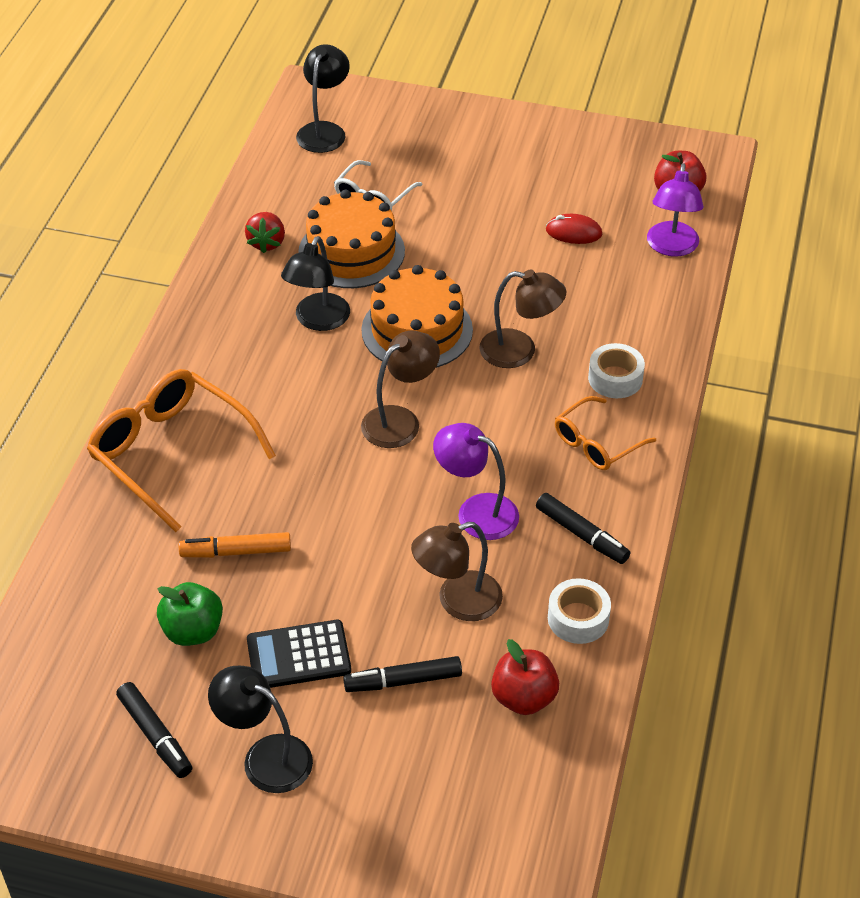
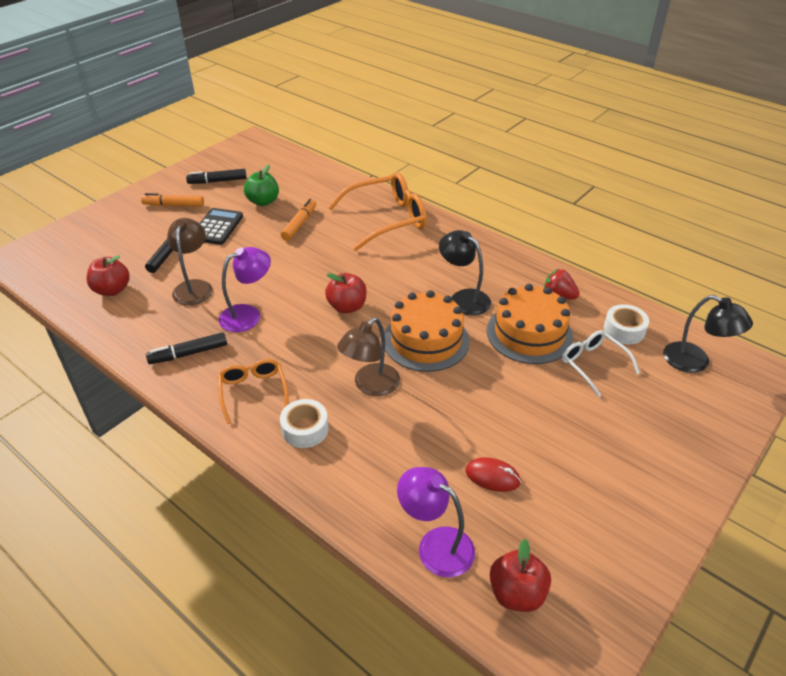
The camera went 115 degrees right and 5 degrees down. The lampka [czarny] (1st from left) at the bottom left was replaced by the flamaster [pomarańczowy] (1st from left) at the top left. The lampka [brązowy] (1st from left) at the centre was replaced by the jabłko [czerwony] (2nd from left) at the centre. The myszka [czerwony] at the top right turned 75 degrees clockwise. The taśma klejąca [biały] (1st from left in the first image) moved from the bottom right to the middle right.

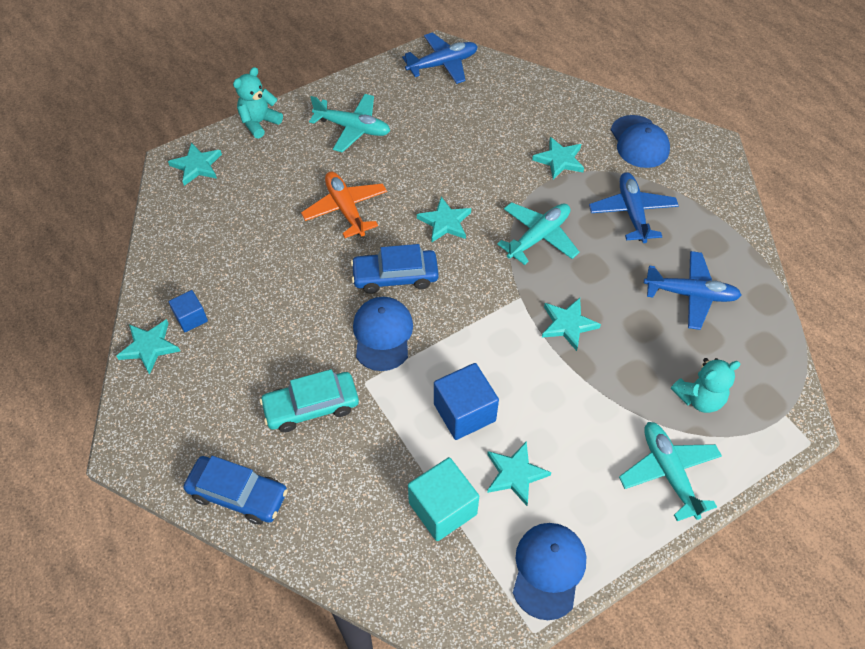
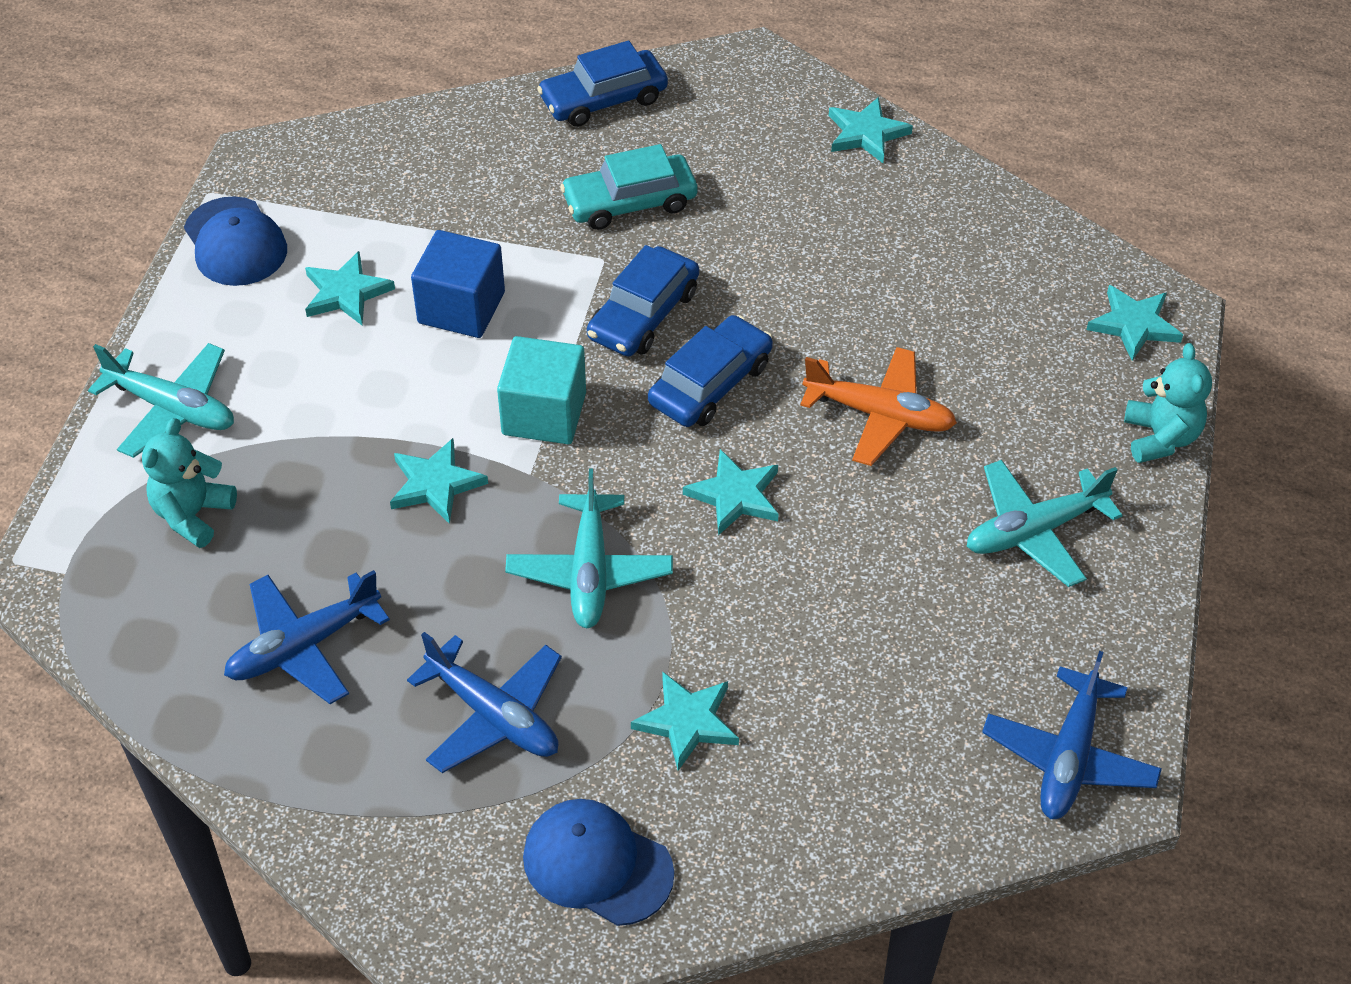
The camera went 135 degrees right and 5 degrees down. The sześcian [niebieski] (1st from left) at the middle left disappeared. The samochód [turkusowy] at the centre turned 135 degrees counterclockwise. The czapka [niebieski] (1st from left) at the centre was replaced by the samochód [niebieski] (2nd from left) at the top centre. The sześcian [turkusowy] moved from the bottom centre to the centre.

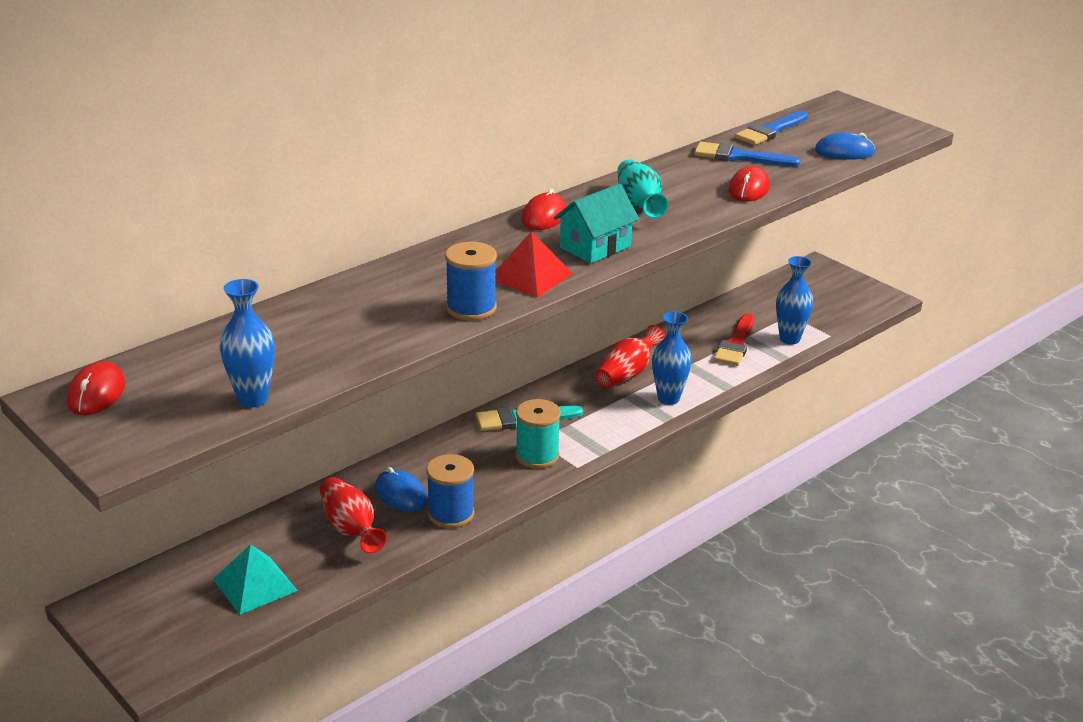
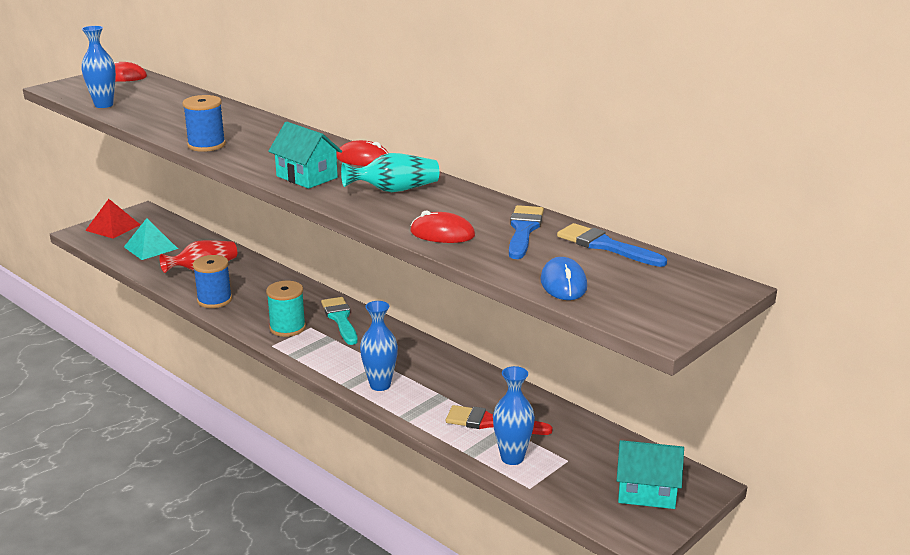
The camera went 85 degrees right and 5 degrees down. The myszka [niebieski] (1st from left) at the bottom centre disappeared. The piramida [czerwony] moved from the centre to the middle left. The wazon [czerwony] (2nd from left) at the centre disappeared. The domek [turkusowy] (2nd from left) at the bottom right appeared.

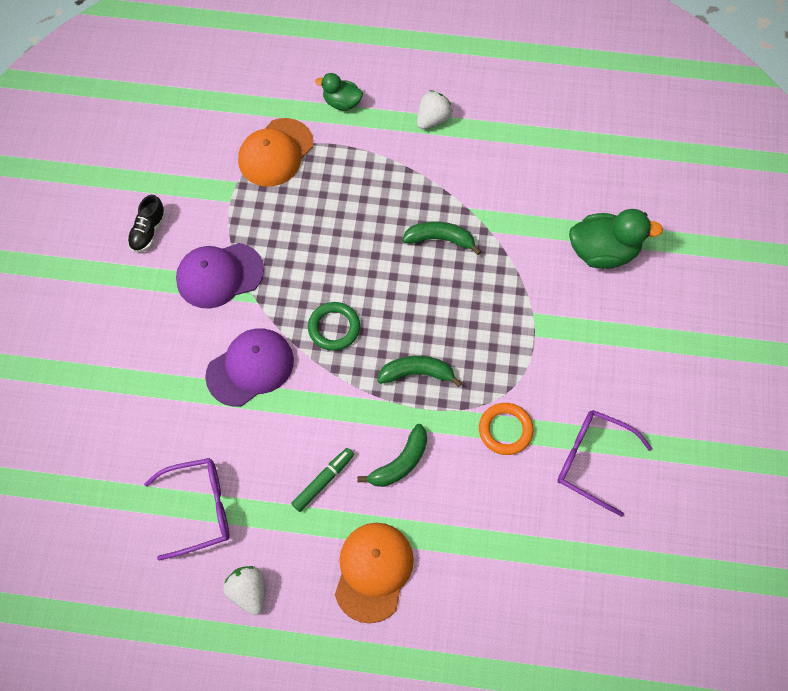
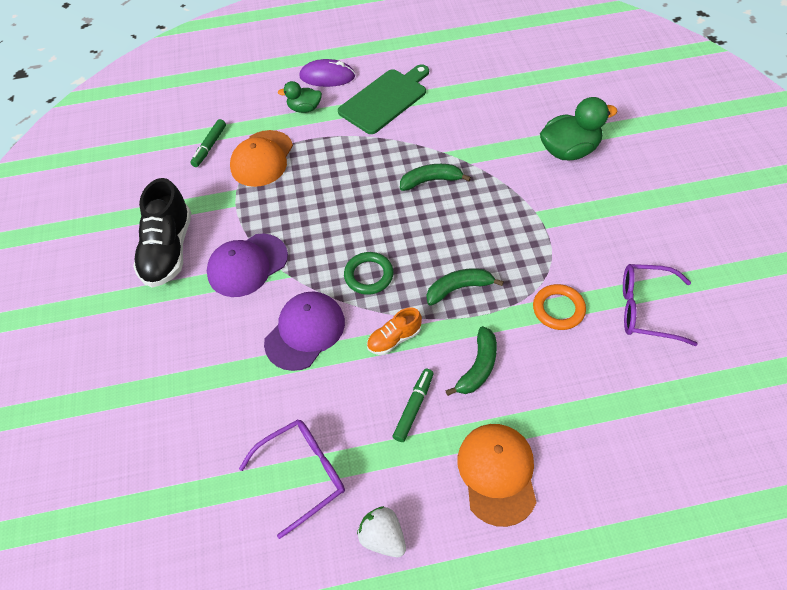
The camera went 15 degrees left and 10 degrees down. The but [czarny] at the top left changed to 1.92 times the size. The truskawka [biały] (2nd from left) at the top centre was replaced by the deska do krojenia [zielony] at the top centre. The flamaster [zielony] (1st from left) at the top left appeared. The myszka [fioletowy] at the top centre appeared. The but [pomarańczowy] at the centre appeared.

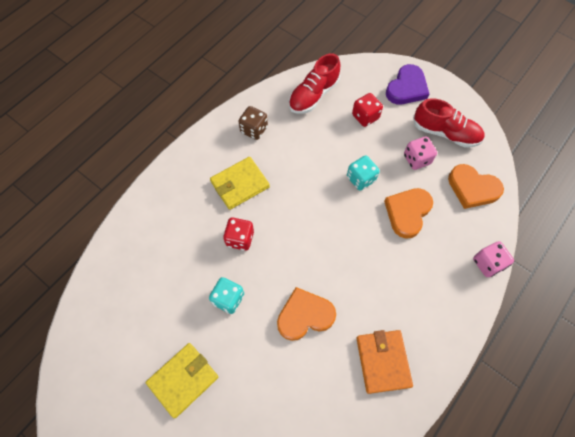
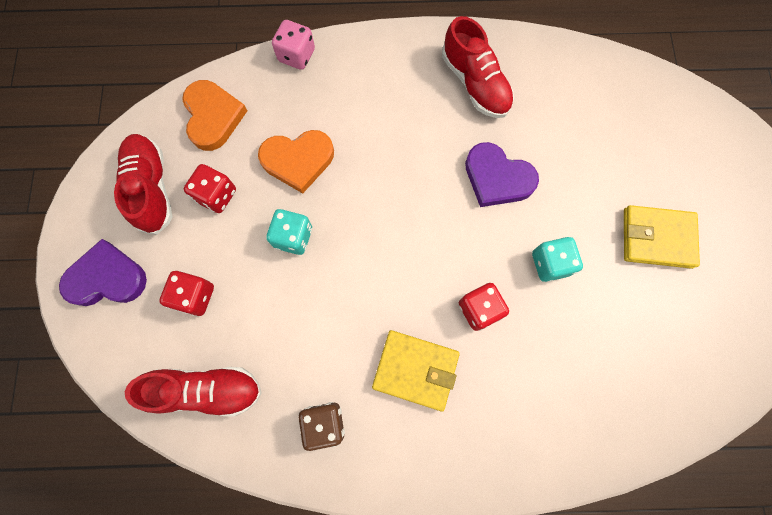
The camera went 130 degrees left and 10 degrees up. The serce [pomarańczowy] (1st from left) at the bottom centre became the serce [fioletowy] (2nd from left) at the centre. The portfel [pomarańczowy] at the bottom right was replaced by the but [czerwony] (3rd from left) at the top centre. The kostka do gry [różowy] (1st from left) at the middle right became the kostka do gry [czerwony] (2nd from left) at the middle left.

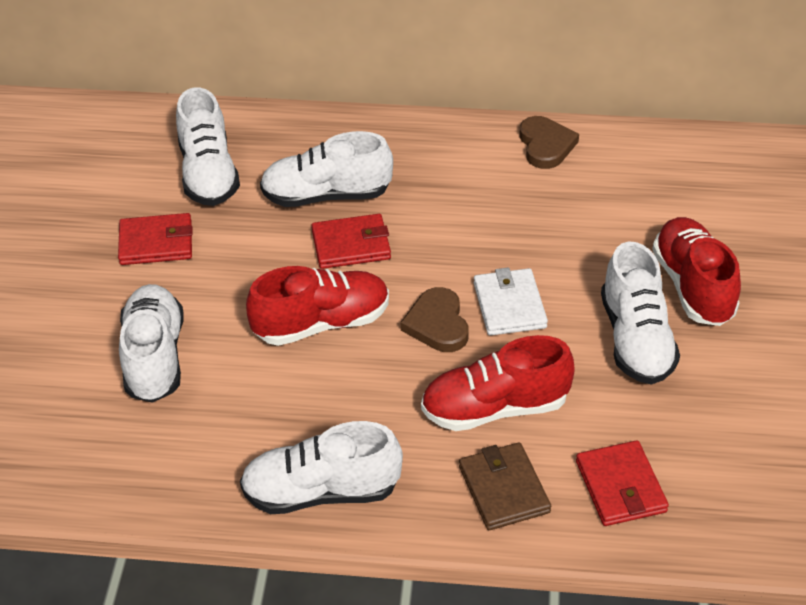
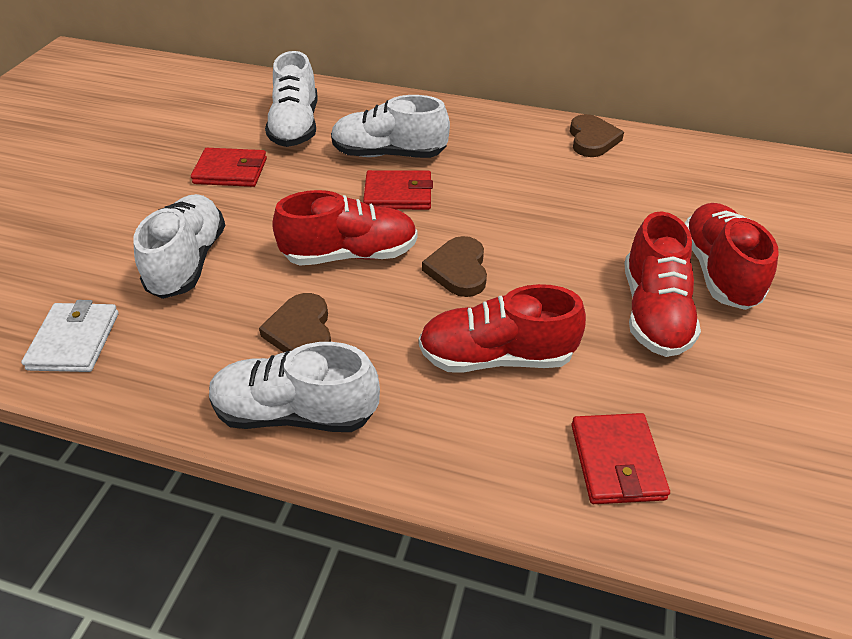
The camera went 10 degrees right and 0 degrees up. The portfel [brązowy] at the bottom centre disappeared. The portfel [biały] moved from the centre to the middle left. The but [biały] (5th from left) at the middle right became the but [czerwony] (3rd from left) at the middle right. The serce [brązowy] (1st from left) at the centre appeared.

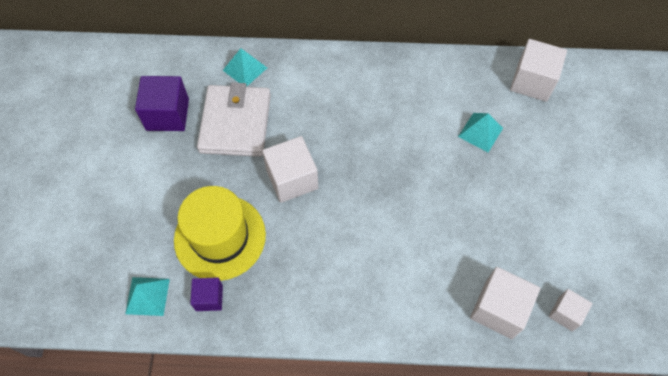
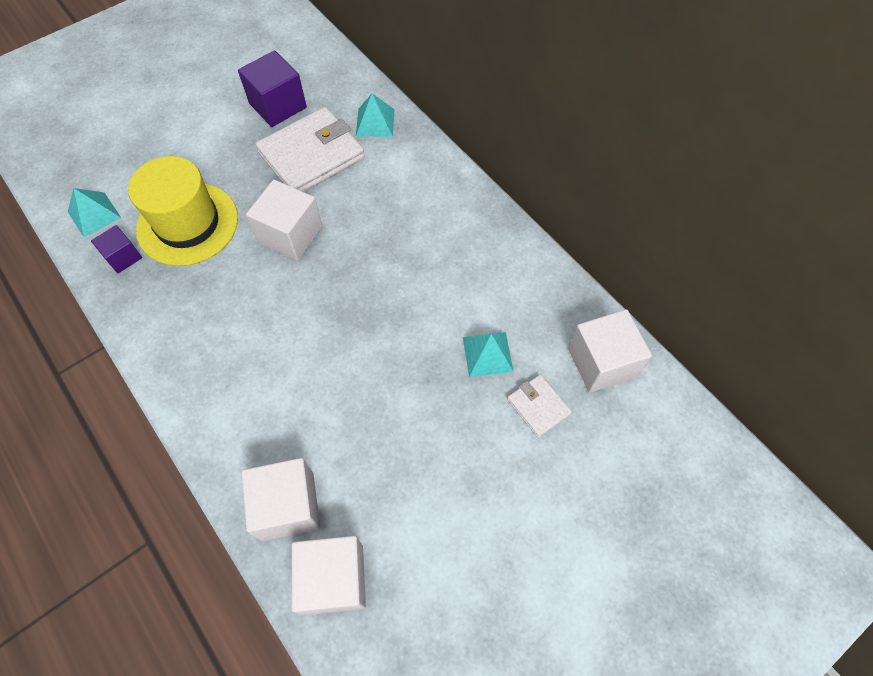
The camera went 50 degrees right and 0 degrees up. The sześcian [biały] (4th from left in the first image) at the bottom right changed to 1.72 times the size. The portfel [biały] (2nd from left) at the centre appeared.

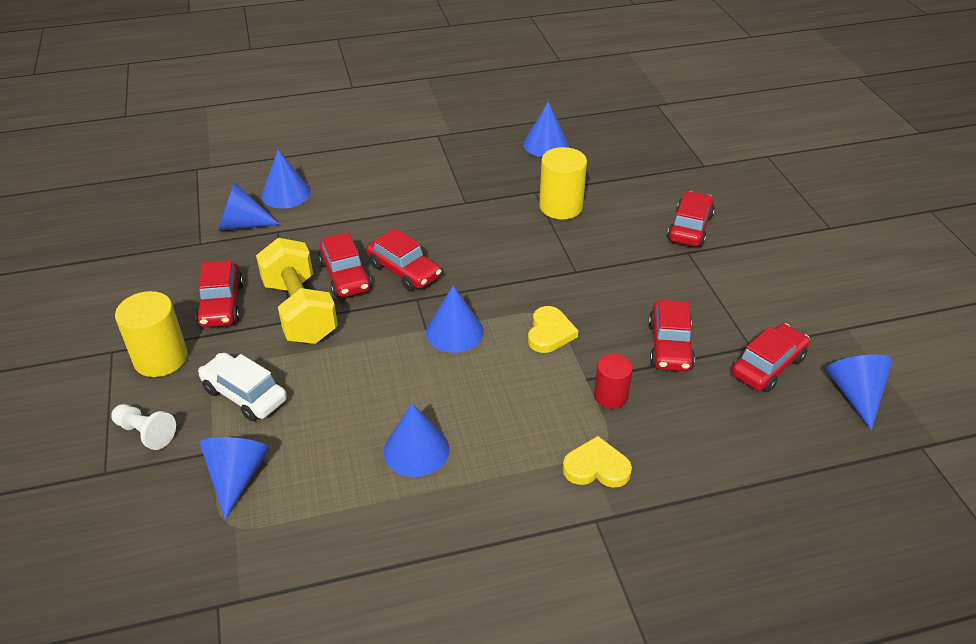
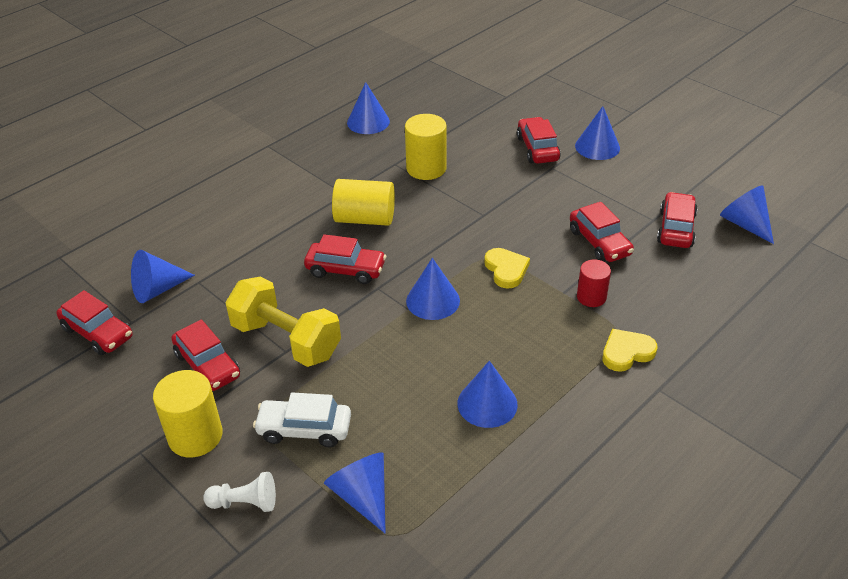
The camera went 30 degrees left and 0 degrees up. The stożek [niebieski] (3rd from left in the first image) moved from the top left to the top right. The samochód [czerwony] (2nd from left in the first image) moved from the centre to the middle left. The walec [żółty] (2nd from left) at the centre appeared.

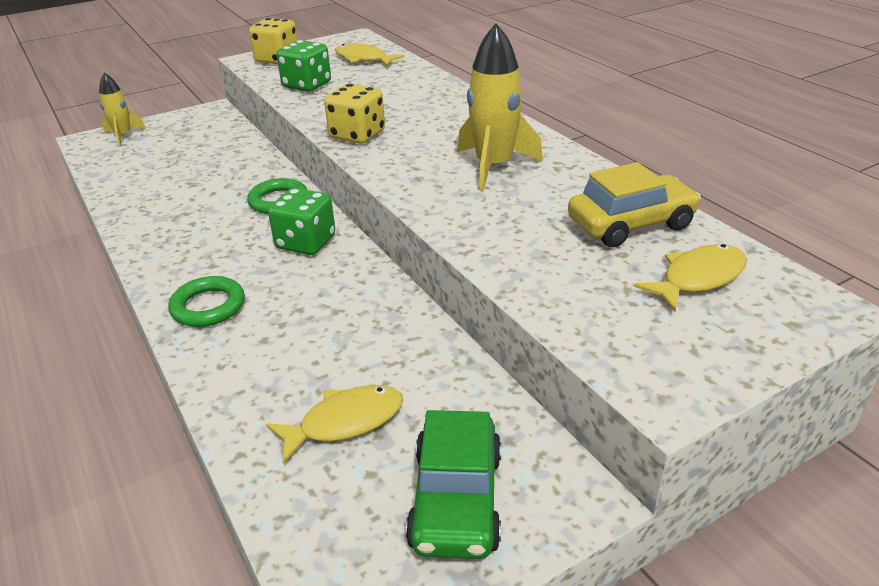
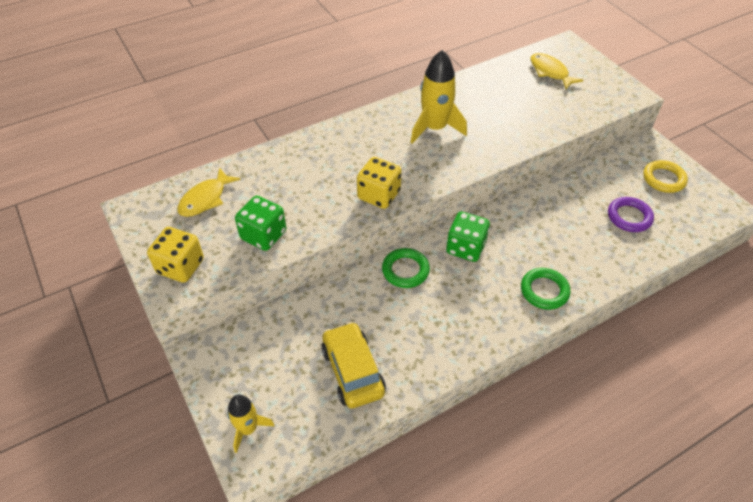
The camera went 90 degrees left and 15 degrees up. The ryba [żółty] (1st from left) at the bottom centre was replaced by the pierścień [fioletowy] at the middle right. The samochód [zielony] at the bottom centre was replaced by the pierścień [żółty] at the middle right. The samochód [żółty] moved from the middle right to the bottom centre.

